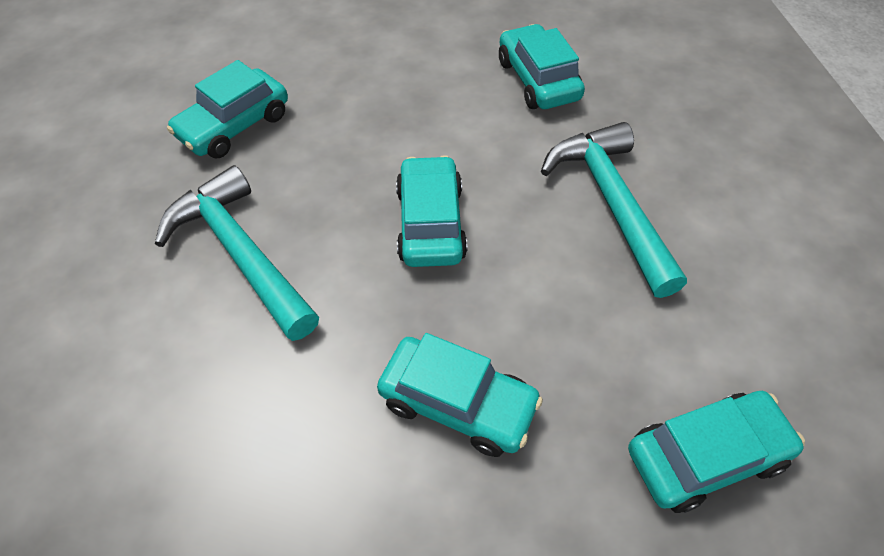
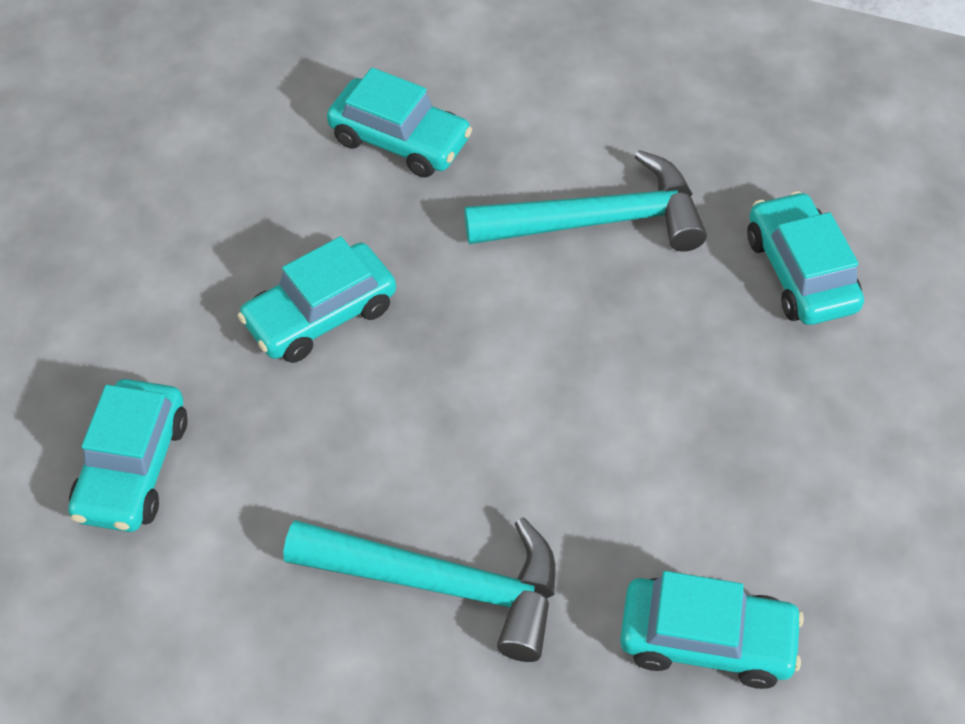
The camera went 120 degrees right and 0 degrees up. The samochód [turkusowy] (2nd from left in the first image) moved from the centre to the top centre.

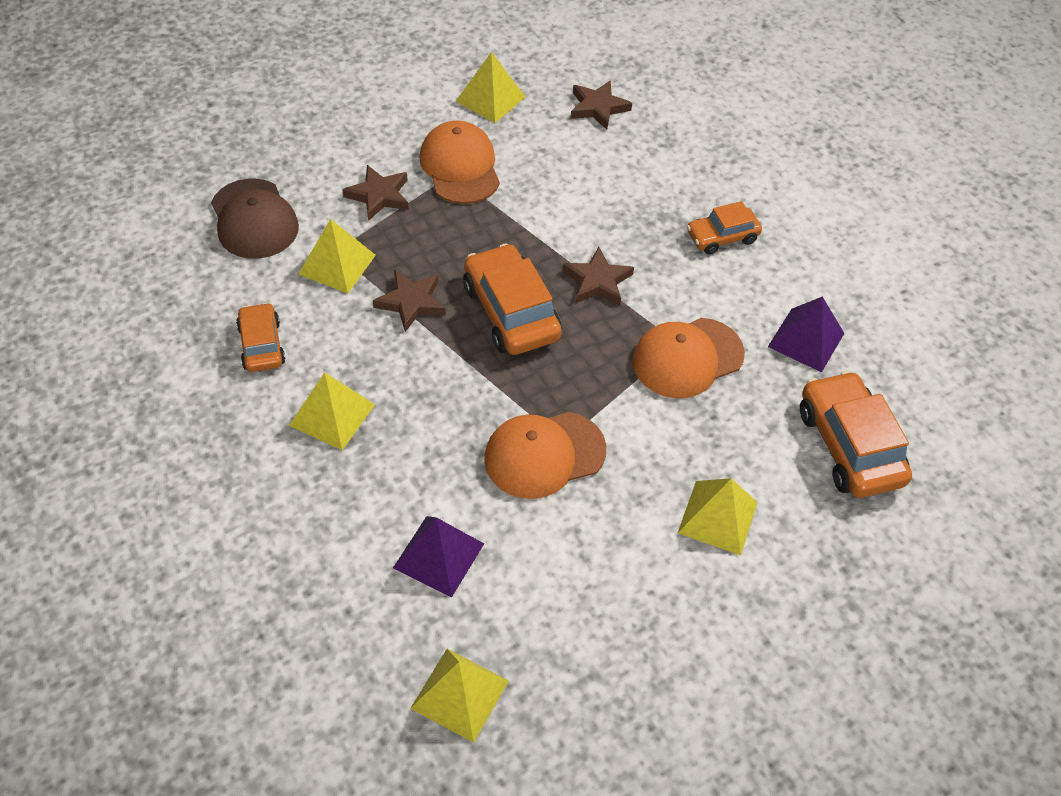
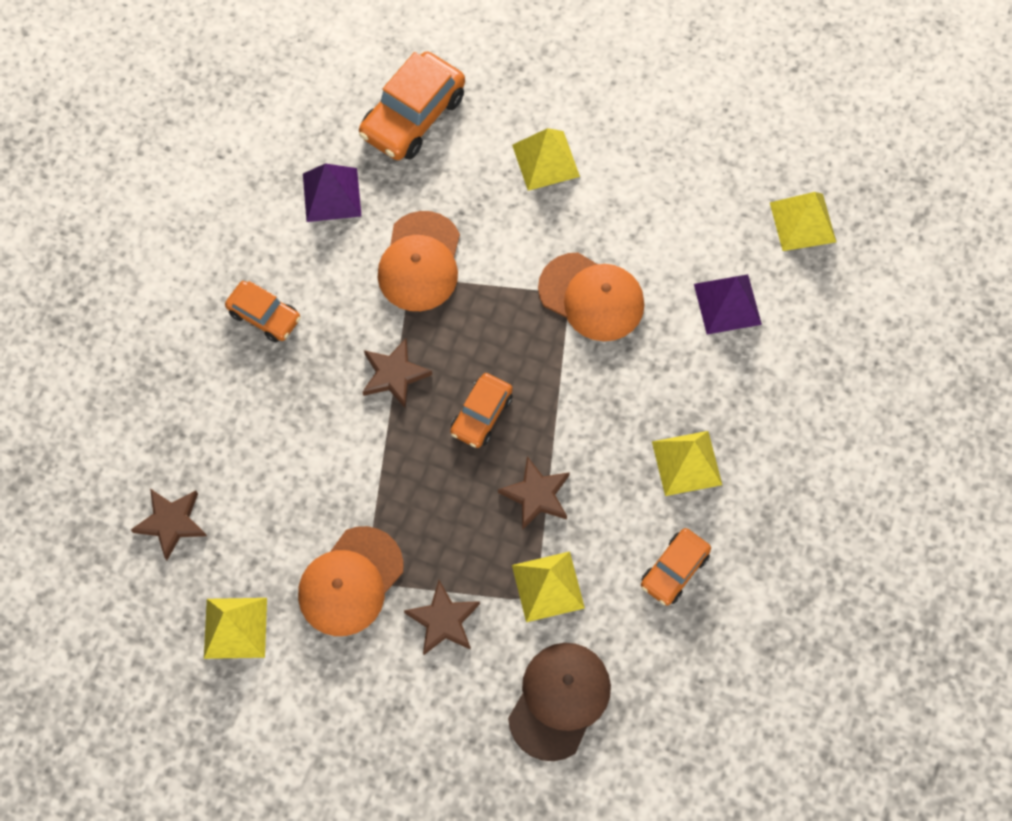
The camera went 125 degrees left and 15 degrees up. The samochód [pomarańczowy] (2nd from left in the first image) at the centre changed to 0.60 times the size. The czapka [pomarańczowy] (3rd from left in the first image) at the centre turned 75 degrees clockwise.

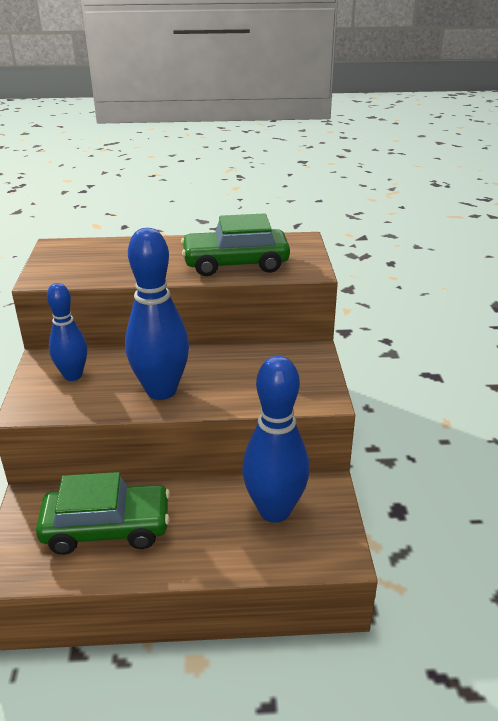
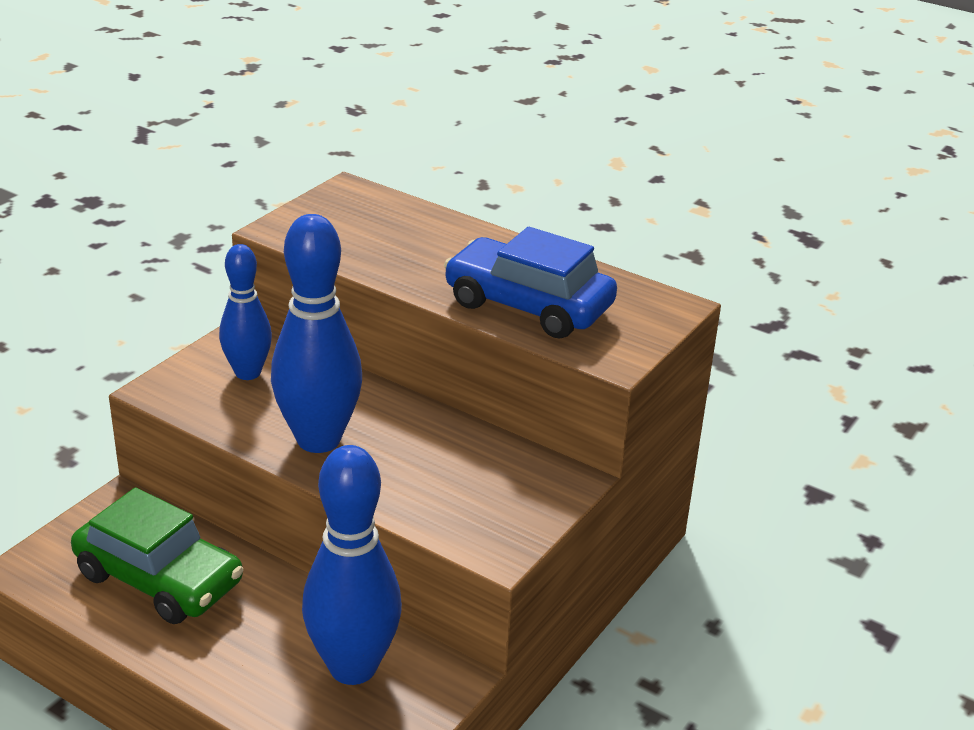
The camera went 35 degrees right and 0 degrees up. The samochód [zielony] (2nd from left) at the centre became the samochód [niebieski] at the centre.

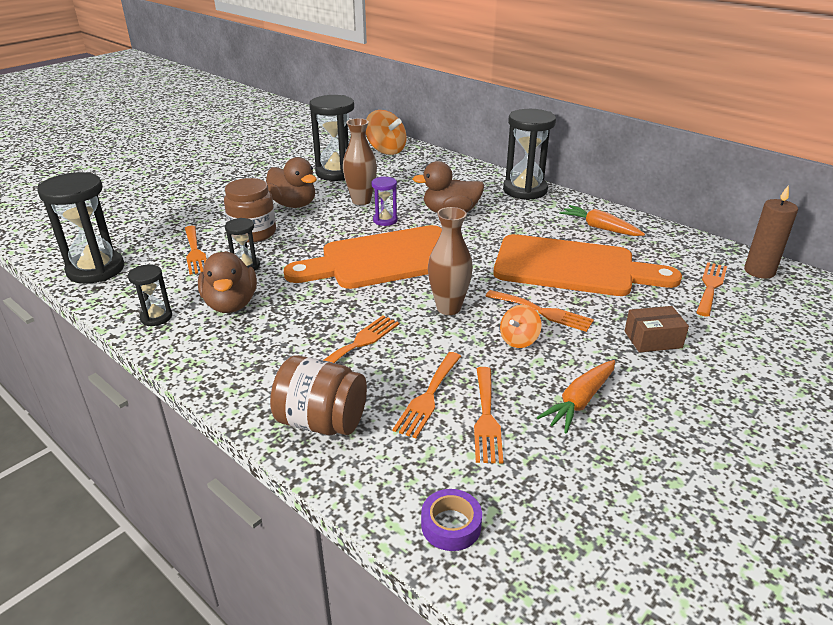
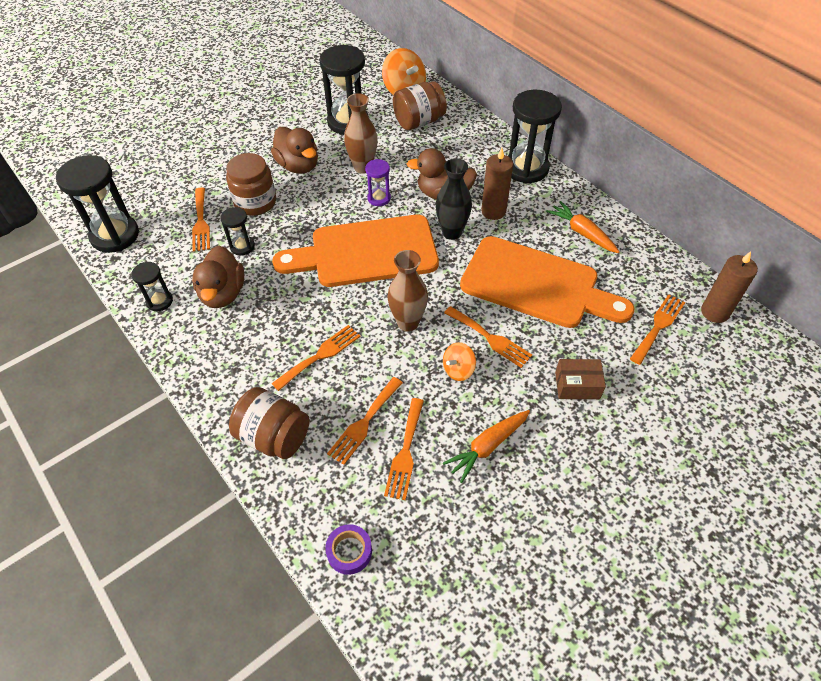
The camera went 10 degrees right and 20 degrees up. The słoik [brązowy] (3rd from left) at the top centre appeared. The wazon [czarny] at the top centre appeared. The świeca [brązowy] (1st from left) at the top centre appeared.

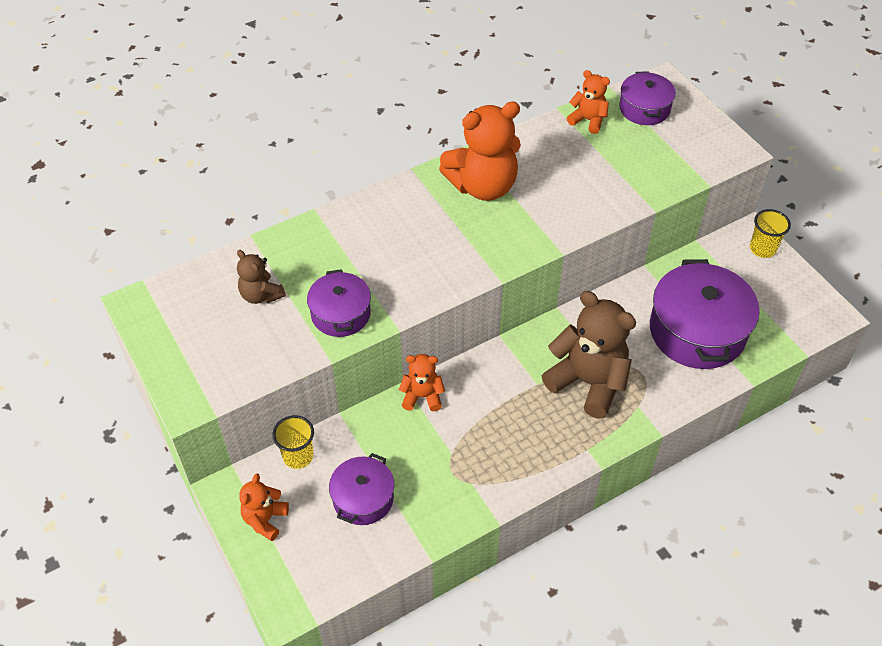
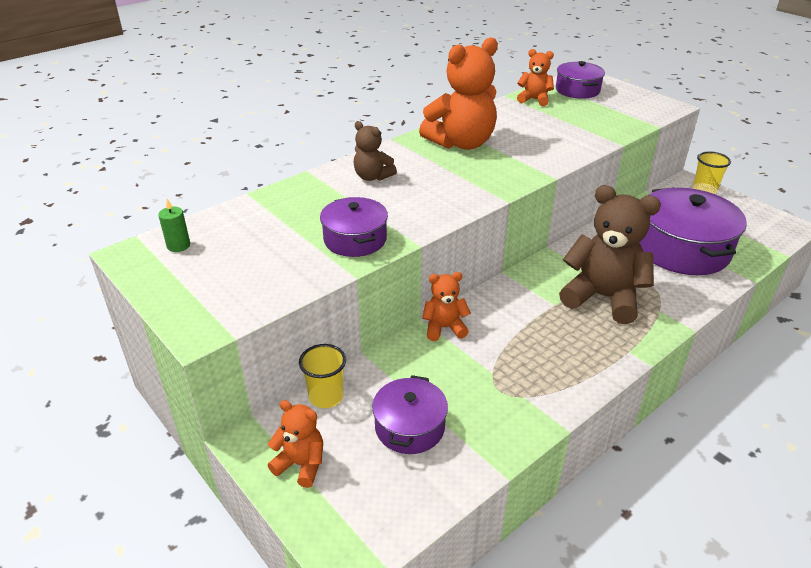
The camera went 10 degrees left and 15 degrees down. The miś [brązowy] (1st from left) moved from the middle left to the top centre. The miś [pomarańczowy] (1st from left) at the bottom left turned 105 degrees clockwise. The świeca [zielony] at the middle left appeared.

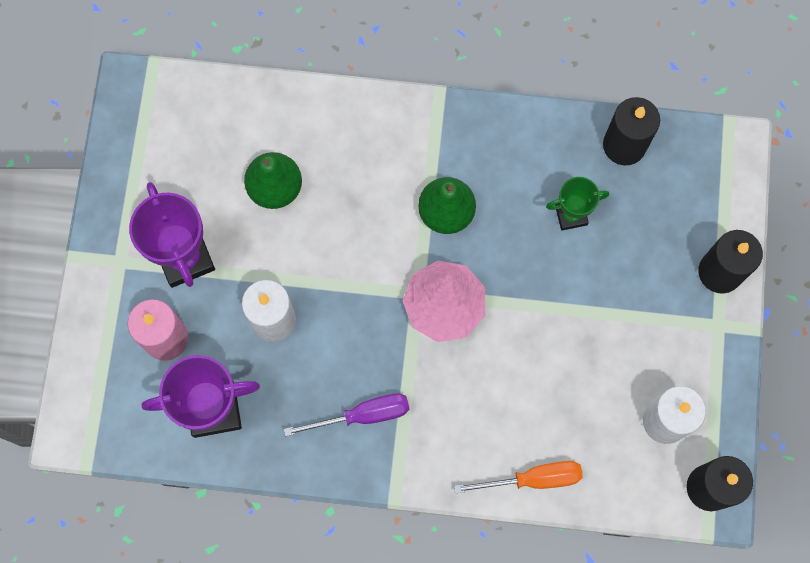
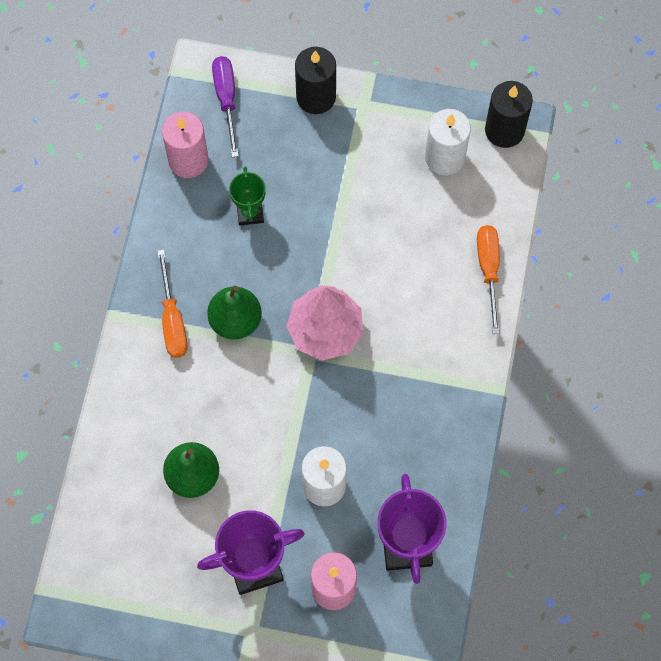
The camera went 85 degrees left and 5 degrees down. The śrubokręt [fioletowy] moved from the bottom centre to the top centre. The świeca [czarny] (1st from left) at the top right became the świeca [różowy] (1st from left) at the top left. The śrubokręt [pomarańczowy] (1st from left) at the middle left appeared.

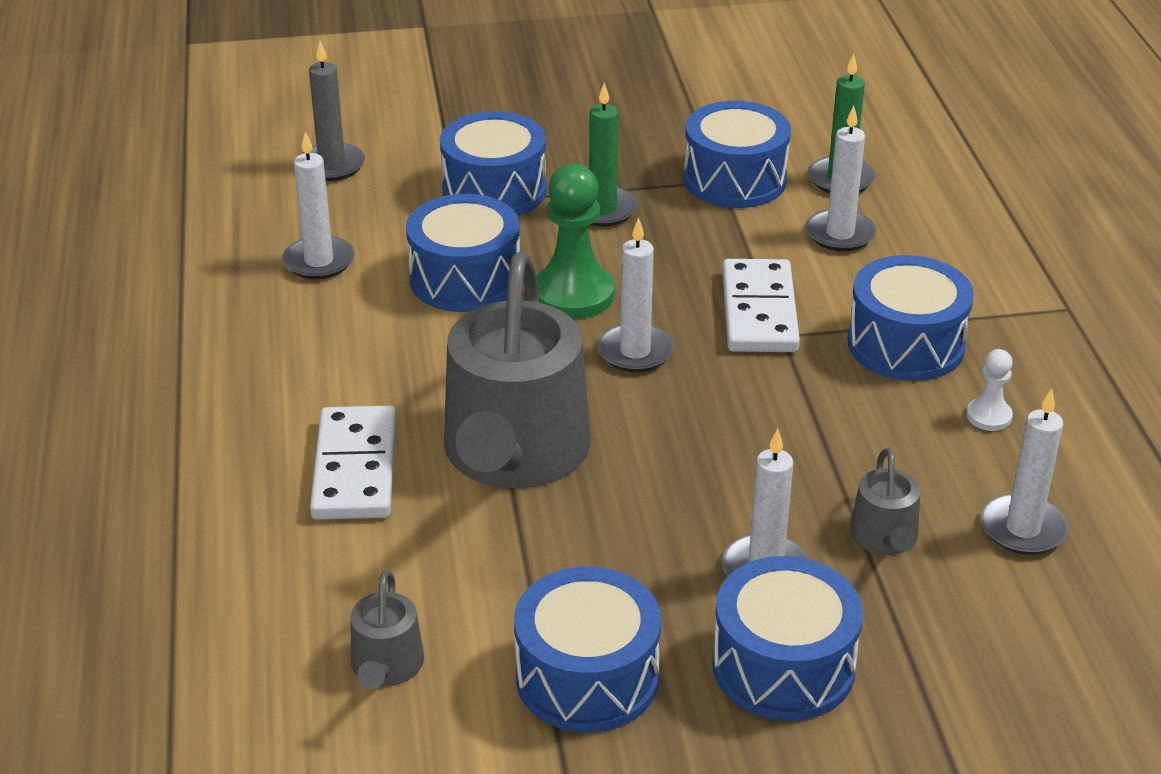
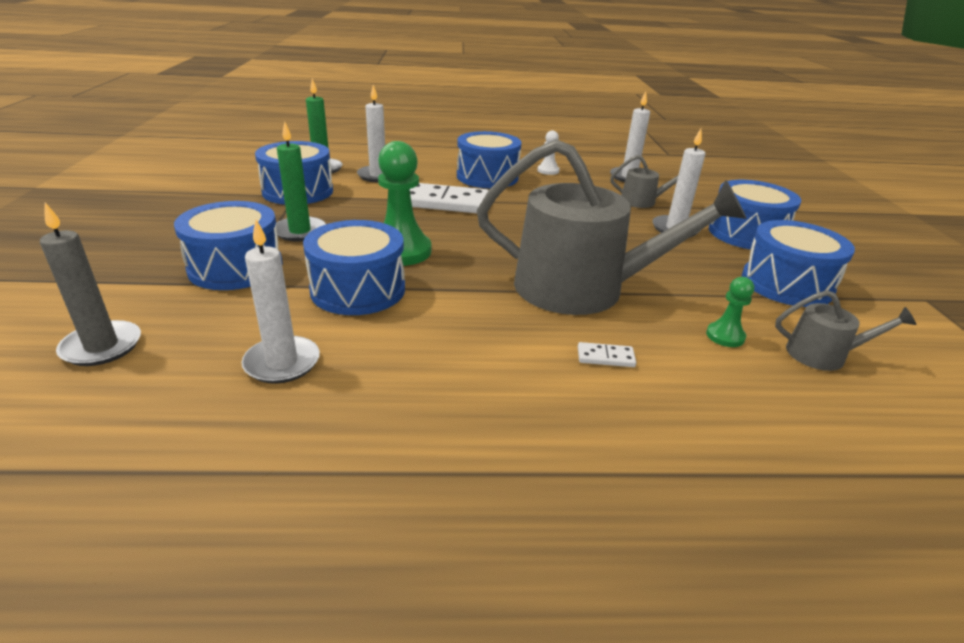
The camera went 85 degrees left and 5 degrees down. The kostka domina [biały] (1st from left in the first image) at the middle left changed to 0.42 times the size. The świeca [biały] (2nd from left) at the centre disappeared. The pionek [zielony] (2nd from left) at the middle right appeared.

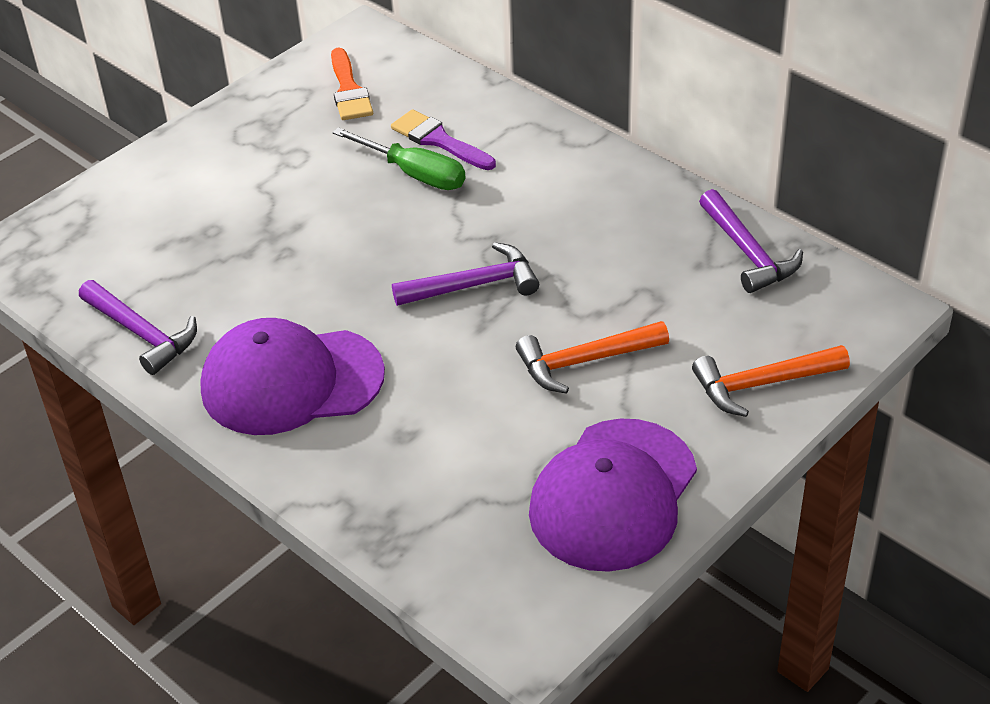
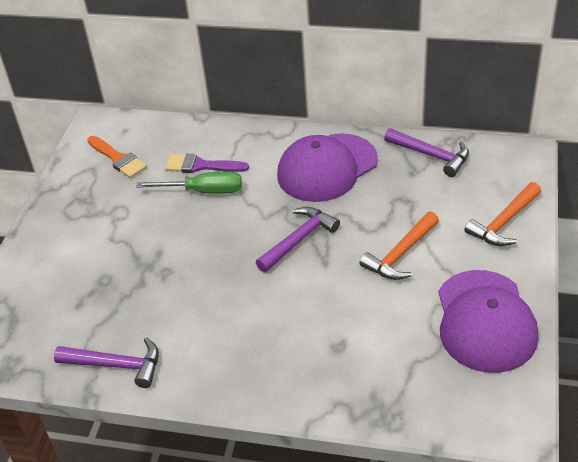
The camera went 30 degrees left and 0 degrees up. The czapka [fioletowy] (1st from left) moved from the middle left to the centre.

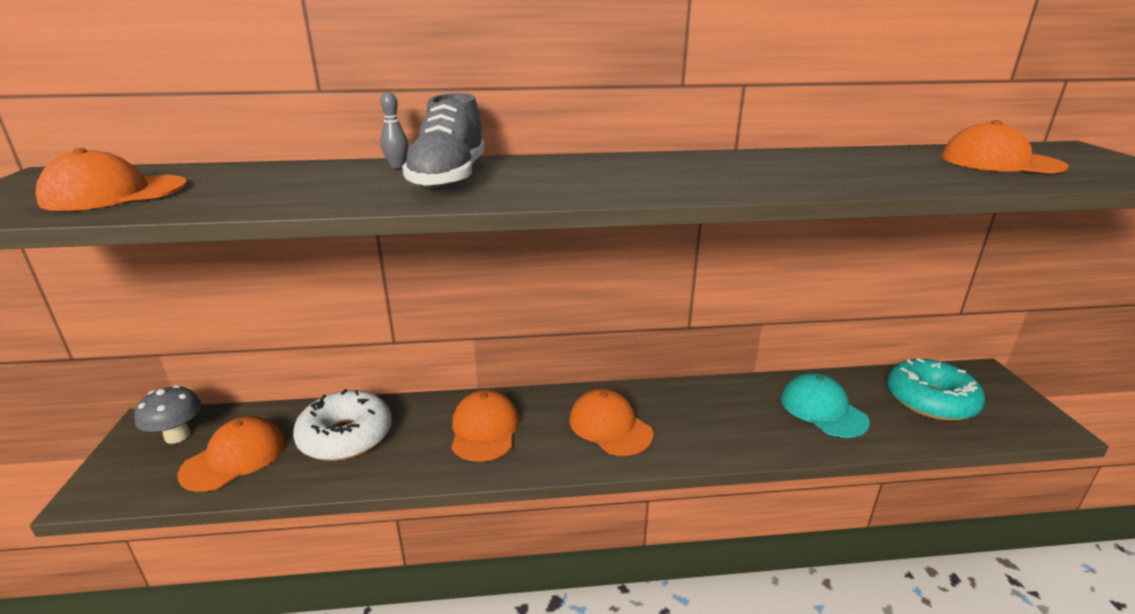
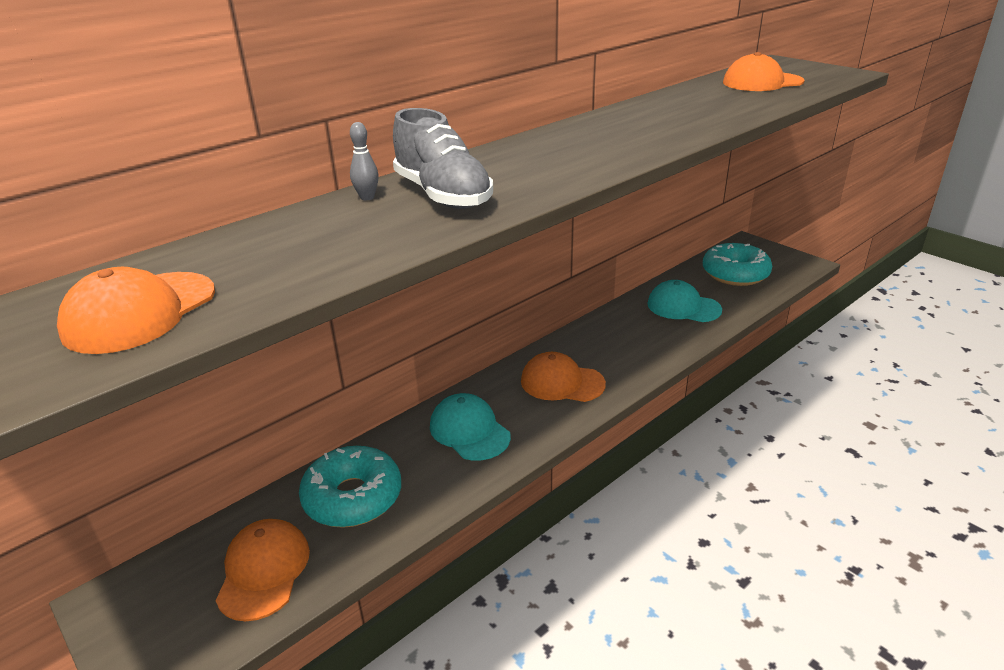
The camera went 35 degrees left and 5 degrees up. The grzyb [szary] at the bottom left disappeared. The donut [biały] at the bottom left became the donut [turkusowy] (1st from left) at the bottom centre. The czapka [pomarańczowy] (3rd from left) at the bottom centre became the czapka [turkusowy] (1st from left) at the centre.

